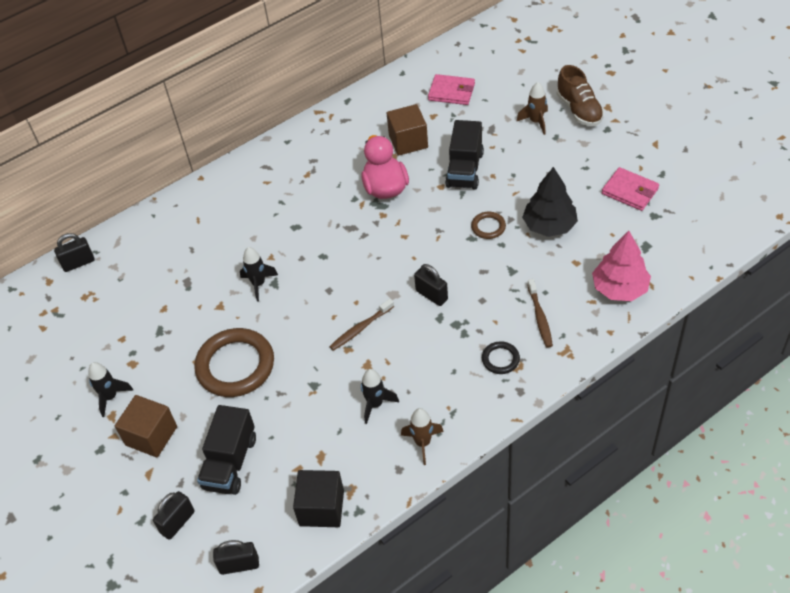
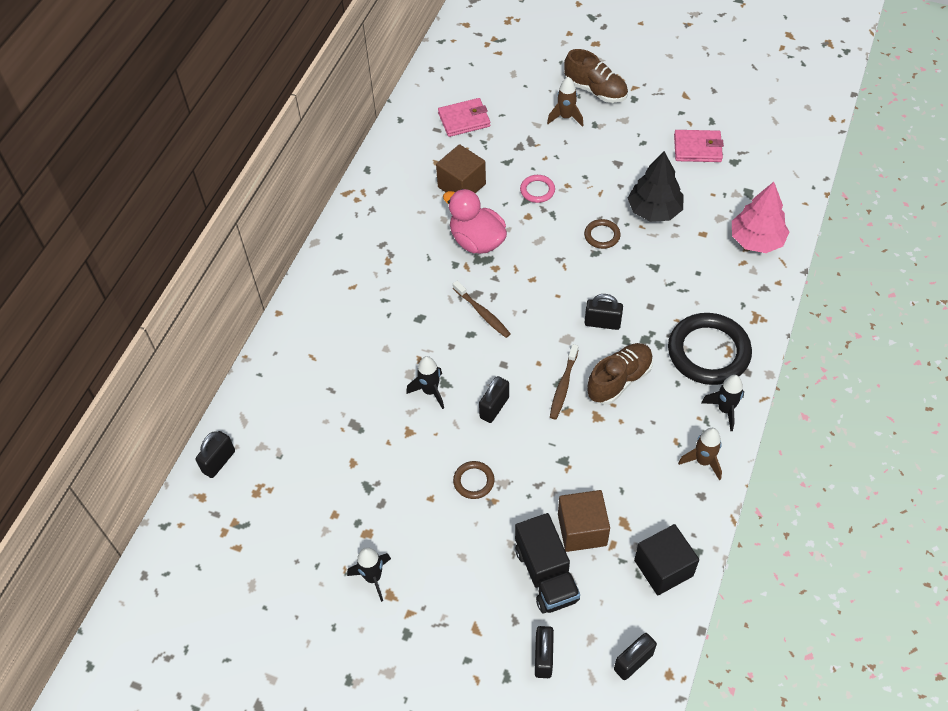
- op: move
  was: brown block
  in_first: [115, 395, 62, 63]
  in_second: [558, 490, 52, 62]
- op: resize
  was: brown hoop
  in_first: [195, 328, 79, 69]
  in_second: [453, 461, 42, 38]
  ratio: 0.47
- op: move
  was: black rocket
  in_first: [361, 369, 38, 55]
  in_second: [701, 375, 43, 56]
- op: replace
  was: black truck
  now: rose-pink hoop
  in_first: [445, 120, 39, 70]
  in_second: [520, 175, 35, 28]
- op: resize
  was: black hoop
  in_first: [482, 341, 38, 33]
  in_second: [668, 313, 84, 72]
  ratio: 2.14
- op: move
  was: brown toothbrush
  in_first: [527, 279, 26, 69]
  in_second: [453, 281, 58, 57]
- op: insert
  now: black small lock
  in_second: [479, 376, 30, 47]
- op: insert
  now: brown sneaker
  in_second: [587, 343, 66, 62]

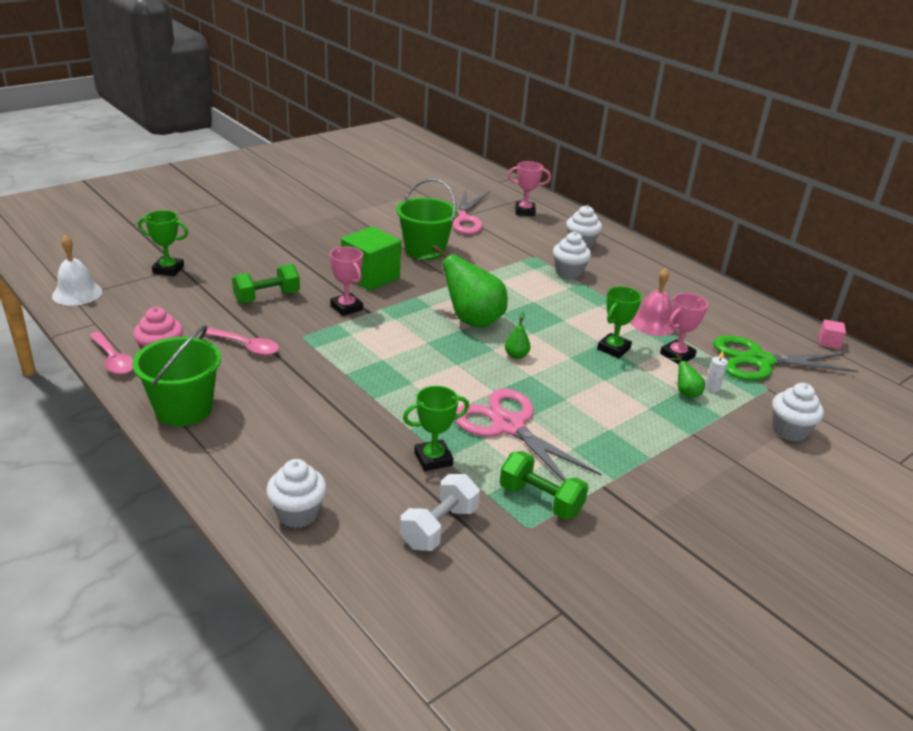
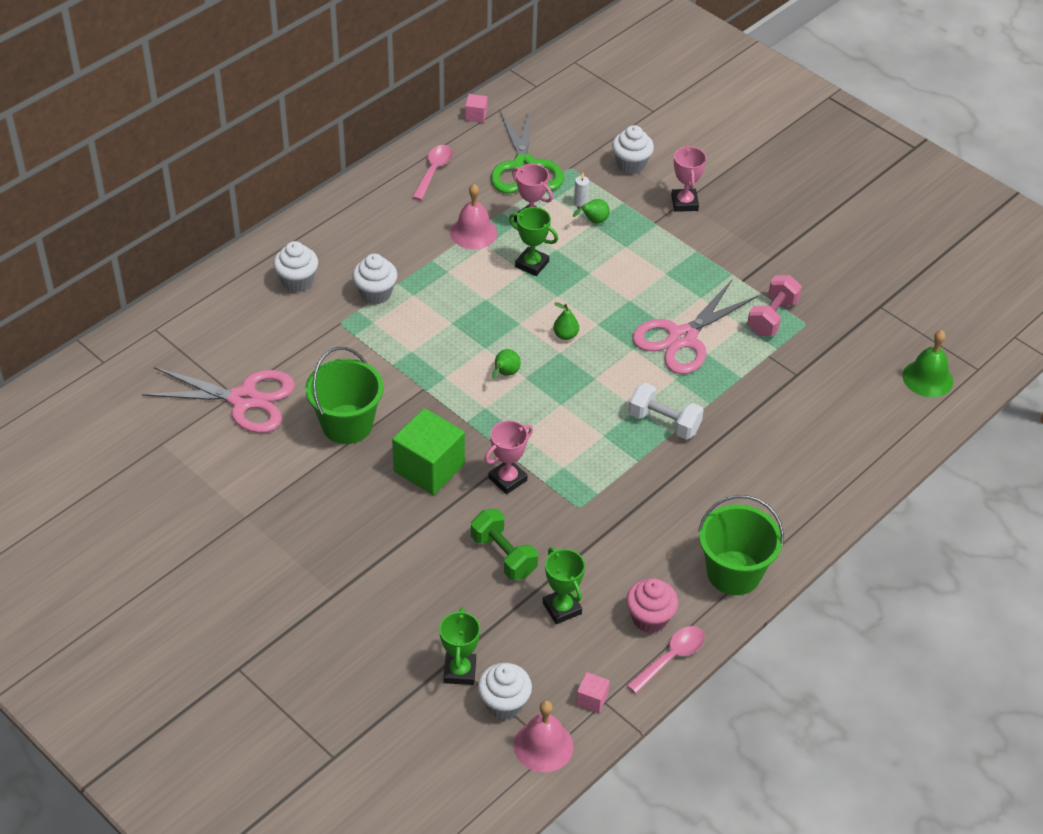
- op: recolor
  was: white school bell
  now: rose-pink school bell
  in_first: [52, 235, 50, 71]
  in_second: [514, 700, 60, 72]
- op: move
  was: rose-pink teaspoon
  in_first: [205, 328, 74, 27]
  in_second: [412, 145, 41, 55]
- op: move
  was: white muffin
  in_first: [266, 459, 61, 69]
  in_second: [478, 663, 54, 56]
- op: move
  was: white free weight
  in_first: [400, 474, 80, 77]
  in_second: [628, 383, 76, 56]
- op: move
  was: emerald award cup
  in_first: [403, 386, 66, 85]
  in_second: [543, 548, 42, 76]
- op: resize
  was: emerald toy pear
  in_first: [417, 245, 91, 83]
  in_second: [492, 349, 29, 30]
  ratio: 0.43
- op: recolor
  was: emerald free weight
  now: rose-pink free weight
  in_first: [500, 451, 88, 68]
  in_second: [747, 275, 55, 61]
- op: move
  was: rose-pink award cup
  in_first: [507, 161, 44, 55]
  in_second: [671, 145, 36, 67]
- op: insert
  now: rose-pink block
  in_second: [576, 672, 34, 41]
- op: insert
  now: emerald school bell
  in_second: [903, 330, 50, 67]

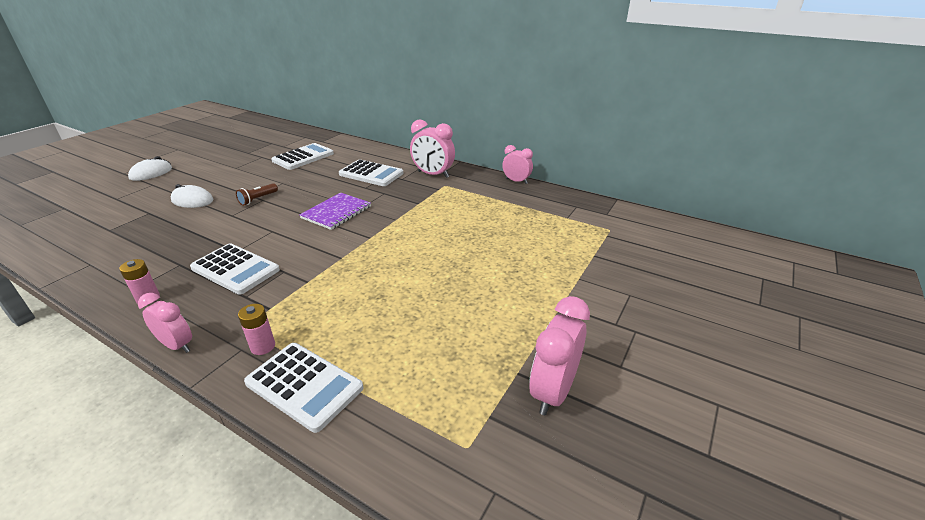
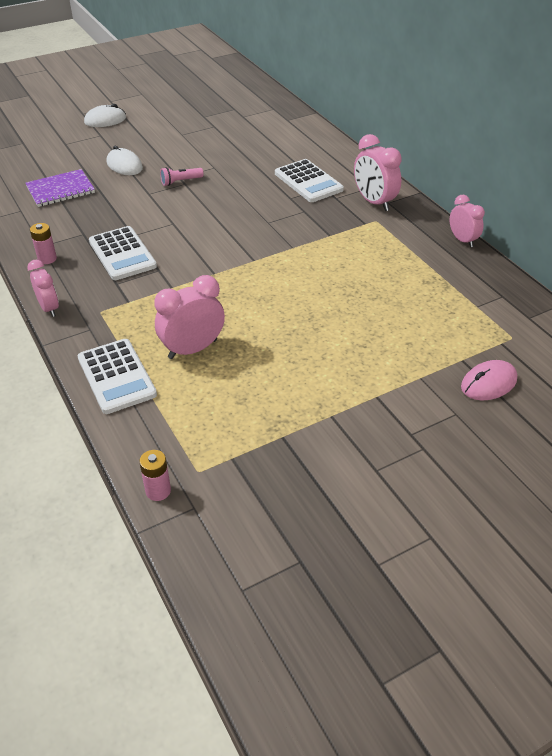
- op: recolor
  was: brown pocket torch
  now: rose-pink pocket torch
  in_first: [236, 183, 42, 23]
  in_second: [160, 167, 44, 19]
- op: move
  was: rose-pink battery
  in_first: [238, 304, 37, 51]
  in_second: [139, 450, 32, 51]
- op: delete
  was: white calculator
  in_first: [271, 143, 63, 27]
- op: move
  was: purple notepad
  in_first: [299, 193, 72, 37]
  in_second: [25, 169, 70, 38]
- op: move
  was: rose-pink bedside clock
  in_first: [529, 296, 61, 119]
  in_second: [154, 275, 71, 84]
- op: insert
  now: rose-pink computer mouse
  in_second: [461, 360, 56, 40]

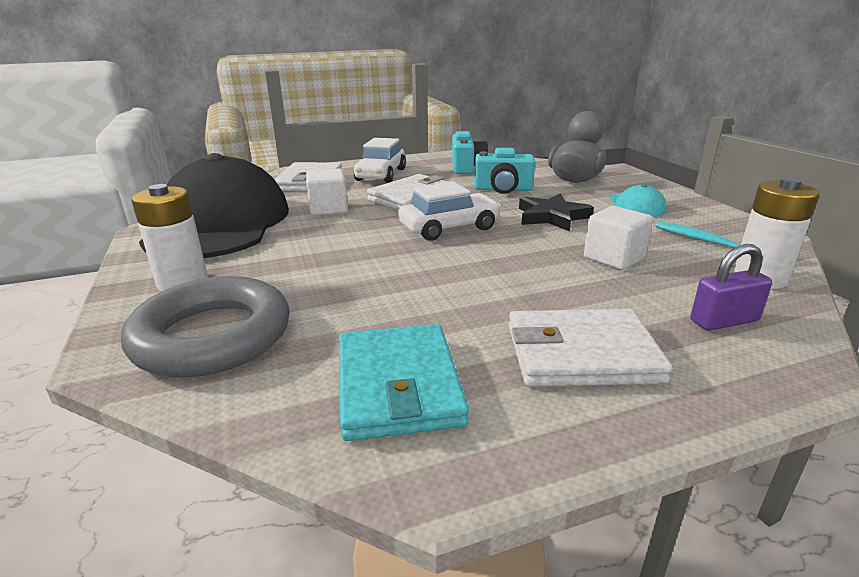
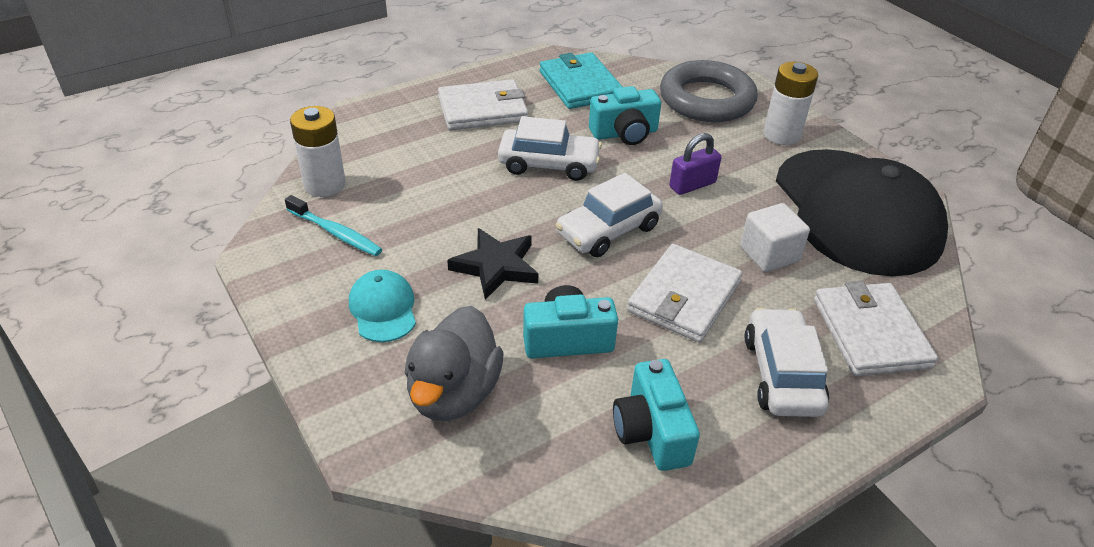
- op: delete
  was: white block
  in_first: [584, 206, 69, 64]
- op: move
  was: purple small lock
  in_first: [691, 244, 81, 87]
  in_second: [669, 133, 52, 62]
- op: insert
  now: white car
  in_second: [498, 116, 104, 65]
- op: insert
  now: aqua compact camera
  in_second: [589, 86, 72, 59]

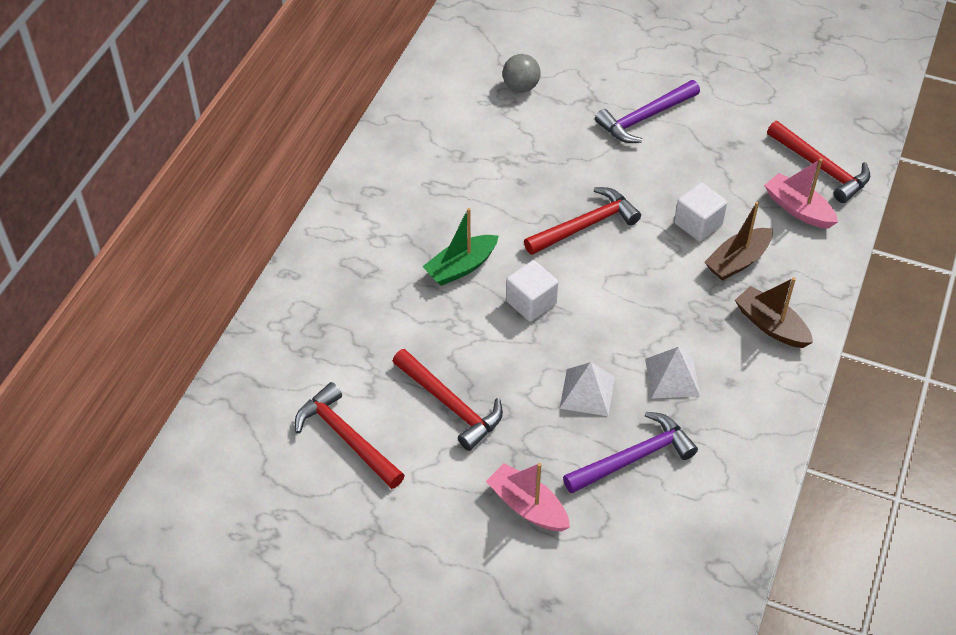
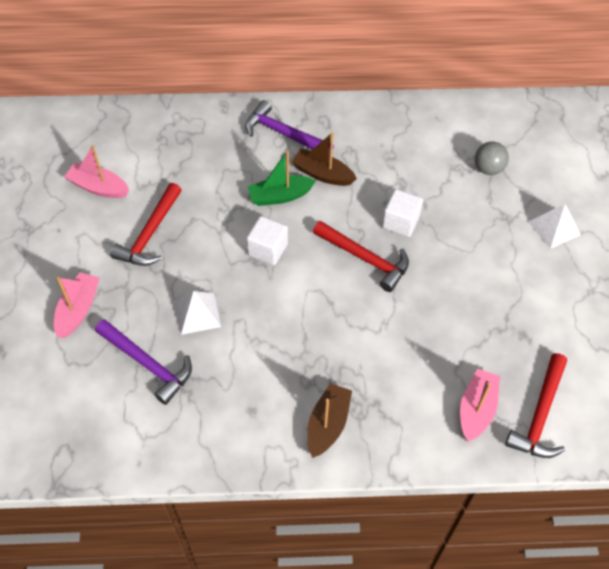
- op: replace
  was: crimson claw hammer
  now: rose-pink toy boat
  in_first: [295, 382, 110, 107]
  in_second: [64, 145, 65, 53]
- op: rotate
  was: emerald toy boat
  in_first: [422, 208, 76, 78]
  in_second: [247, 150, 69, 56]
  clockwise: -45
- op: move
  was: purple claw hammer
  in_first: [595, 80, 105, 63]
  in_second: [245, 100, 89, 56]
- op: move
  was: white pyramid
  in_first: [645, 347, 55, 52]
  in_second: [528, 204, 53, 45]
- op: move
  was: white block
  in_first: [674, 183, 53, 58]
  in_second: [382, 189, 41, 48]
- op: move
  was: brown toy boat
  in_first: [705, 202, 68, 79]
  in_second: [292, 132, 65, 54]

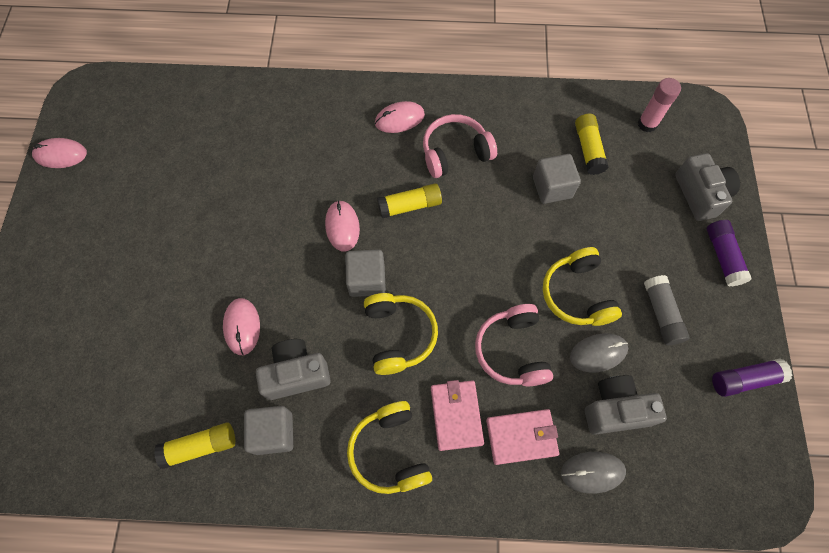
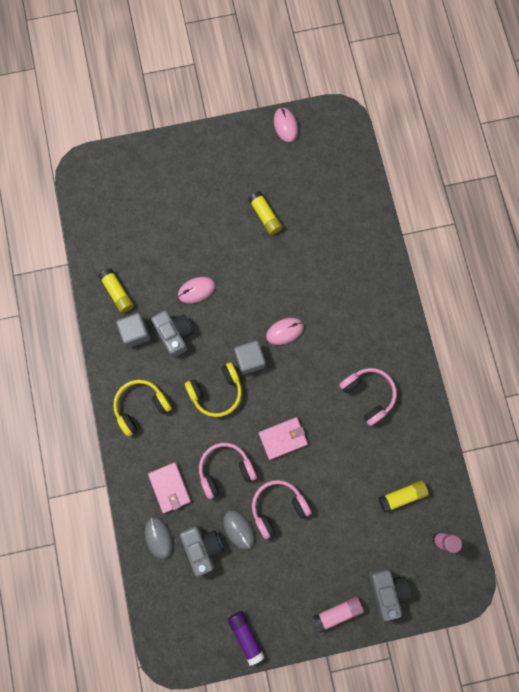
- op: delete
  was: rose-pink computer mouse
  in_first: [375, 101, 50, 32]
- op: move
  was: yellow glue stick
  in_first: [377, 183, 65, 36]
  in_second: [248, 191, 35, 44]
- op: move
  was: rose-pink card wallet
  in_first: [431, 380, 53, 71]
  in_second: [259, 417, 49, 43]
- op: delete
  was: gray block
  in_first: [533, 154, 48, 50]
- op: recolor
  was: yellow over-ear headphones
  now: rose-pink over-ear headphones
  in_first: [543, 247, 79, 79]
  in_second: [252, 480, 59, 59]
- op: delete
  was: gray glue stick
  in_first: [644, 275, 46, 70]
- op: rotate
  was: gray compact camera
  in_first: [675, 153, 65, 68]
  in_second: [369, 568, 43, 53]
  clockwise: -75
- op: recolor
  was: purple glue stick
  now: rose-pink glue stick
  in_first: [707, 220, 45, 67]
  in_second: [313, 596, 51, 37]

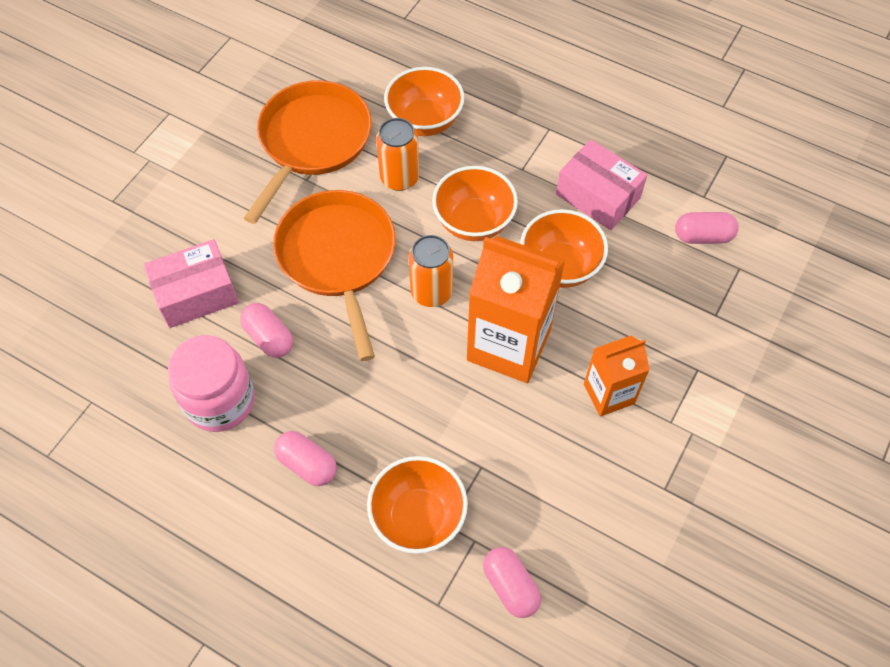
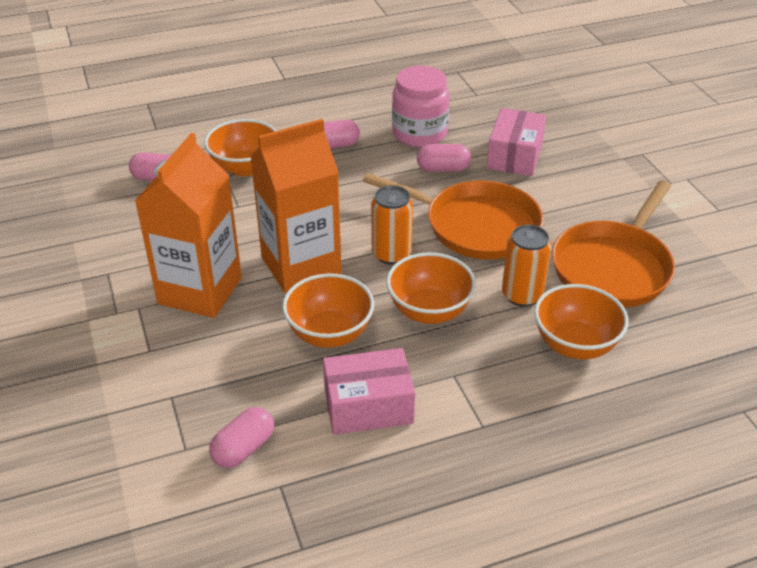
- op: rotate
  was: orange pan
  in_first: [244, 80, 128, 144]
  in_second: [552, 181, 123, 126]
  clockwise: 60
- op: resize
  was: orange juice carton
  in_first: [584, 336, 66, 81]
  in_second: [135, 133, 107, 185]
  ratio: 1.74

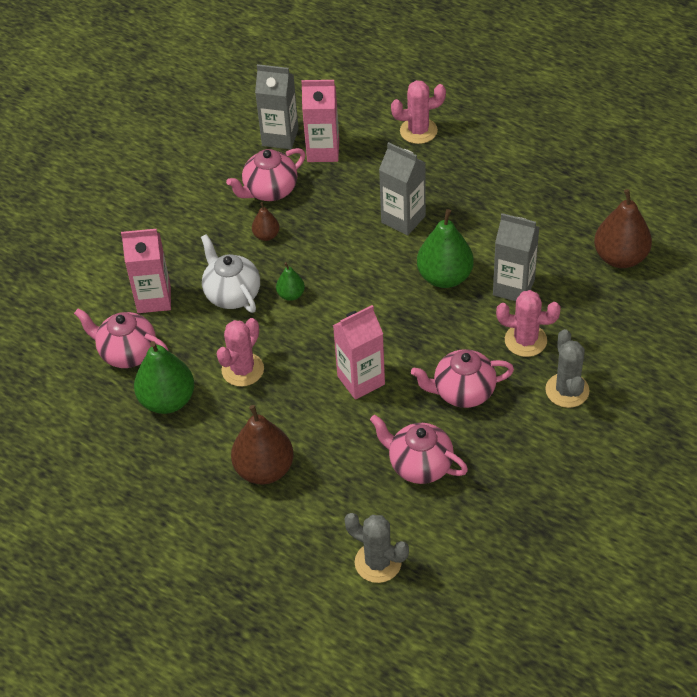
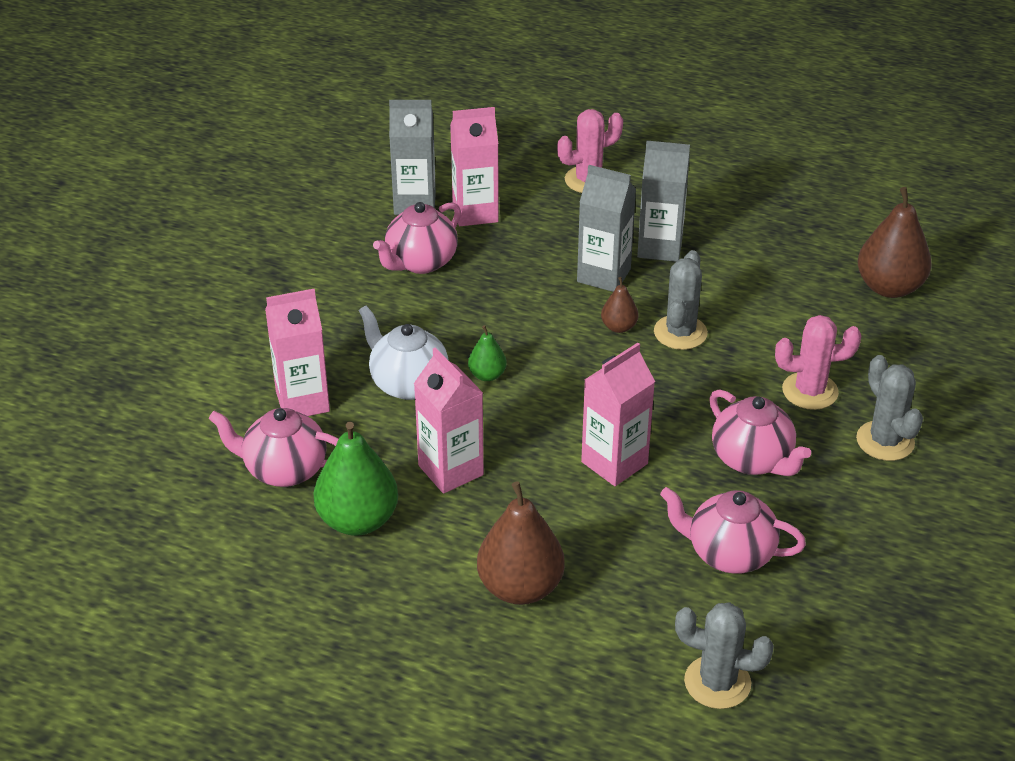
- op: replace
  was: rose-pink saguaro cactus
  now: rose-pink juice carton
  in_first: [217, 318, 47, 69]
  in_second: [414, 347, 70, 147]
- op: move
  was: brown toy pear
  in_first: [252, 202, 28, 39]
  in_second: [601, 277, 38, 56]
- op: rotate
  was: rose-pink teapot
  in_first: [411, 349, 103, 59]
  in_second: [709, 389, 102, 87]
  clockwise: -105
- op: replace
  was: emerald toy pear
  now: gray saguaro cactus
  in_first: [417, 209, 57, 79]
  in_second: [654, 250, 54, 100]
- op: move
  was: gray juice carton
  in_first: [493, 213, 46, 88]
  in_second: [637, 141, 53, 121]

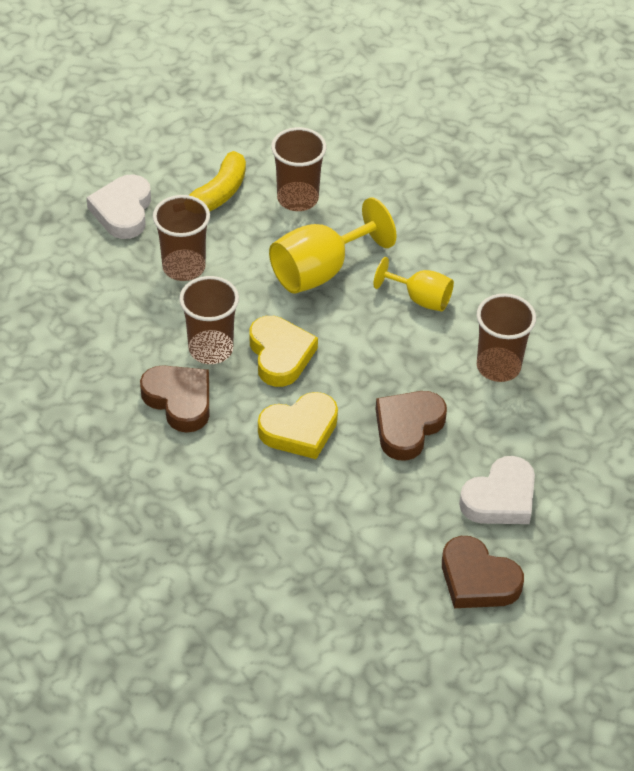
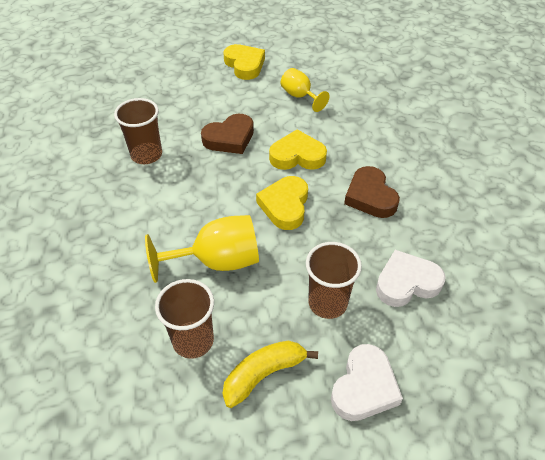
- op: delete
  was: brown beaker
  in_first: [179, 276, 60, 88]
- op: move
  was: yellow chalice
  in_first: [373, 257, 81, 55]
  in_second: [281, 68, 49, 44]
- op: recolor
  was: brown love heart
  now: yellow love heart
  in_first: [442, 536, 82, 72]
  in_second: [223, 44, 42, 36]
- op: move
  was: white love heart
  in_first: [459, 456, 76, 68]
  in_second: [376, 250, 70, 57]

